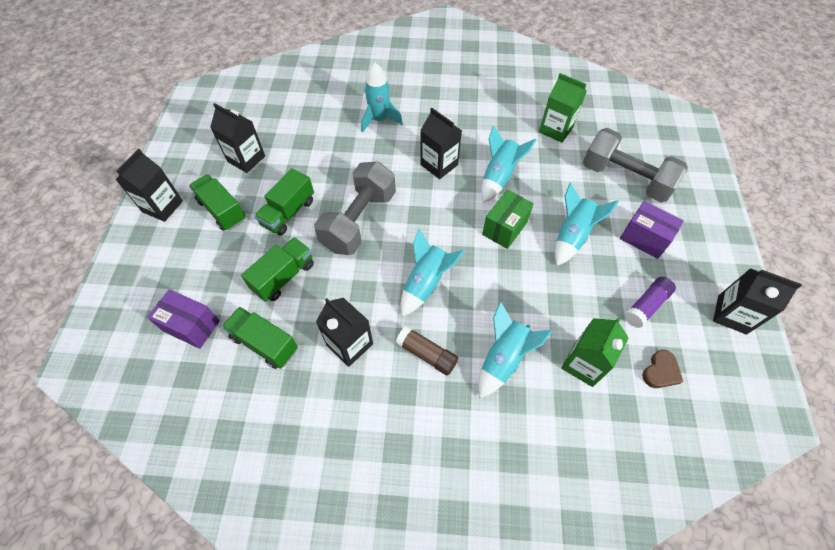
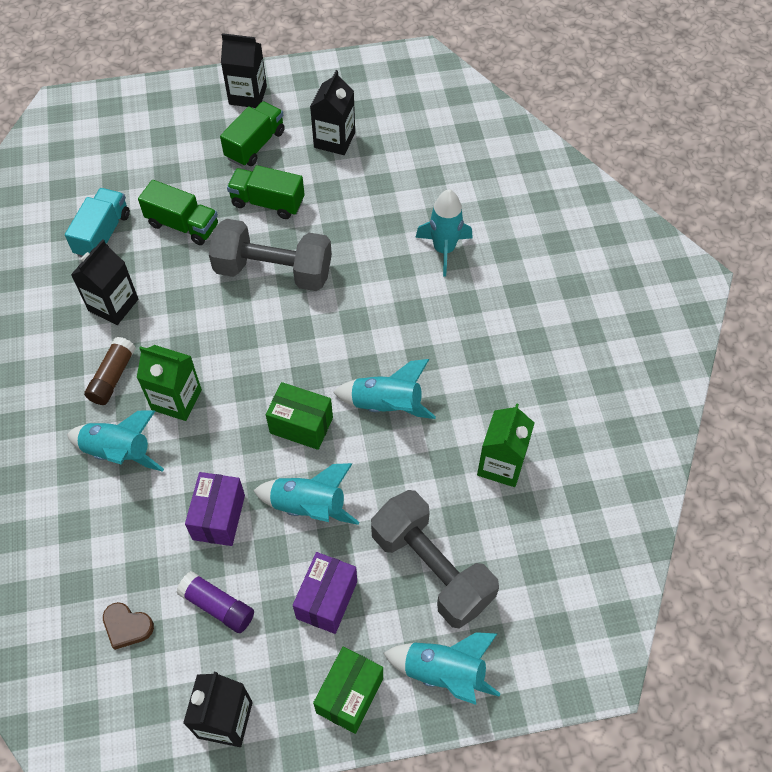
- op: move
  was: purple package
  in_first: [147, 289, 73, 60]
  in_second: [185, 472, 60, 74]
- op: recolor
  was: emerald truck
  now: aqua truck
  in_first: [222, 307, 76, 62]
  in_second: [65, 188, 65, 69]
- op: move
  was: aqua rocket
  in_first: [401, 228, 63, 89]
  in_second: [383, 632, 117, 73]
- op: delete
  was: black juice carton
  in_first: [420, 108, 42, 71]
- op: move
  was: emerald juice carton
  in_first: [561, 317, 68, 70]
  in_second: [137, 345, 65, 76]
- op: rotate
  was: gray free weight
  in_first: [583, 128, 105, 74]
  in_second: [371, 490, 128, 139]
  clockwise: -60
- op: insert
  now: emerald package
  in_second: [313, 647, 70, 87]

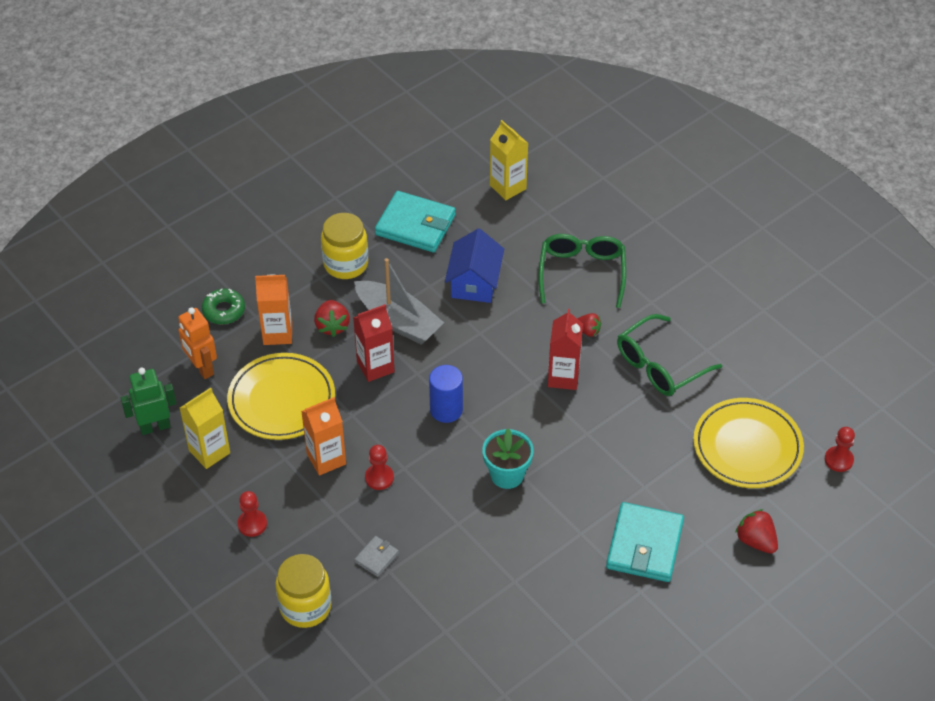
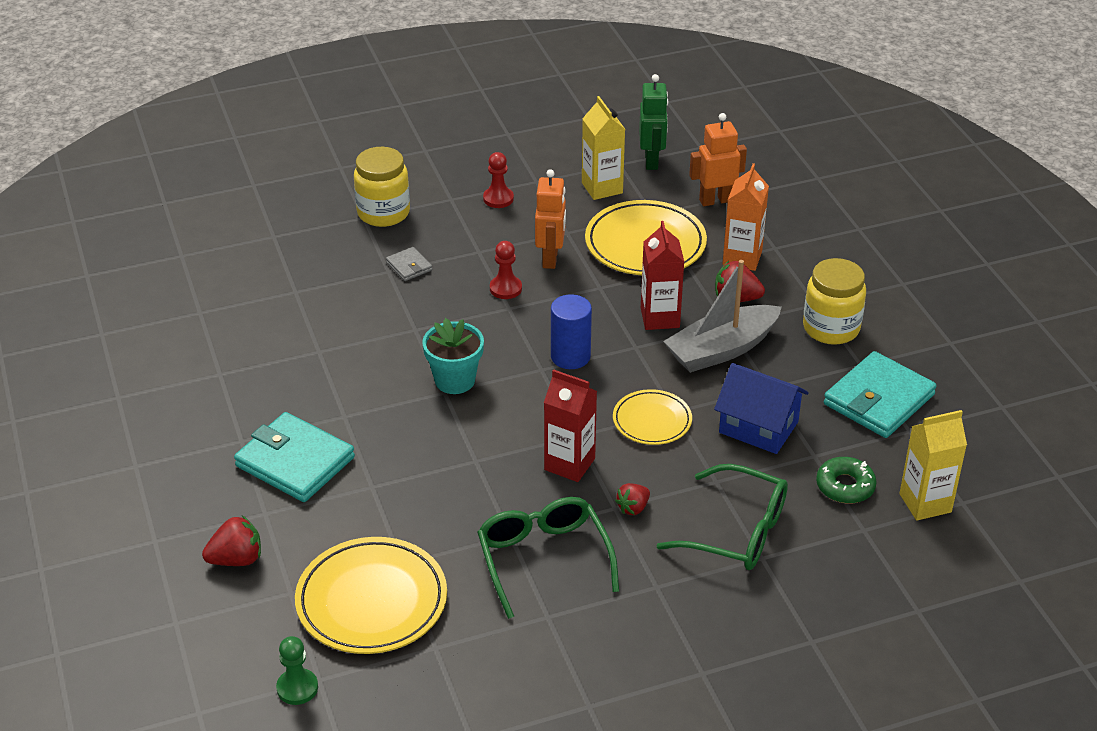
- op: move
  was: emerald doughnut
  in_first: [202, 289, 43, 35]
  in_second: [816, 457, 61, 46]
- op: replace
  was: orange juice carton
  now: orange toy robot
  in_first: [301, 397, 45, 79]
  in_second: [535, 169, 31, 100]
- op: recolor
  was: crimson game pawn
  now: emerald game pawn
  in_first: [825, 427, 30, 45]
  in_second: [276, 636, 42, 69]
- op: insert
  now: yellow plate
  in_second: [613, 389, 79, 56]

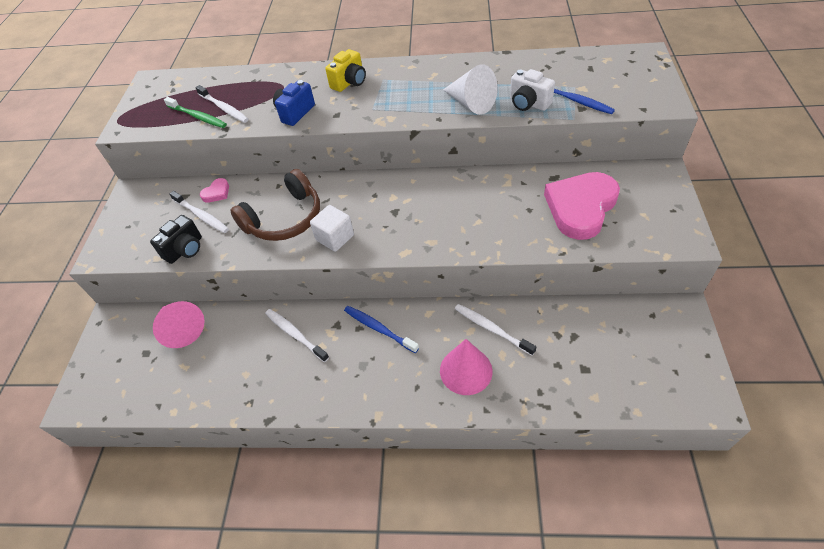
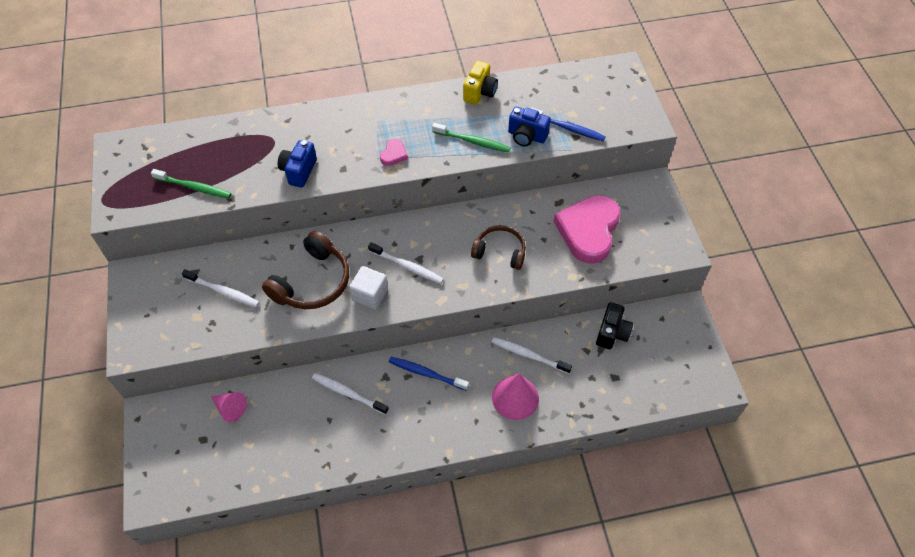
- op: move
  was: black compact camera
  in_first: [150, 215, 52, 49]
  in_second: [596, 302, 37, 47]
- op: resize
  was: rose-pink cone shape
  in_first: [153, 301, 52, 47]
  in_second: [211, 392, 36, 30]
  ratio: 0.65
- op: move
  was: white toothbrush
  in_first: [195, 85, 54, 38]
  in_second: [368, 242, 76, 42]
- op: move
  was: rose-pink love heart
  in_first: [200, 178, 29, 25]
  in_second: [380, 139, 28, 27]
- op: move
  was: yellow compact camera
  in_first: [325, 49, 41, 43]
  in_second: [463, 61, 35, 44]
- op: replace
  was: white cone shape
  now: emerald toothbrush
  in_first: [443, 64, 55, 51]
  in_second: [432, 123, 79, 30]
- op: recolor
  was: white compact camera
  now: royal blue compact camera
  in_first: [510, 69, 45, 42]
  in_second: [508, 107, 43, 39]
- op: insert
  now: brown over-ear headphones
  in_second: [471, 225, 55, 45]

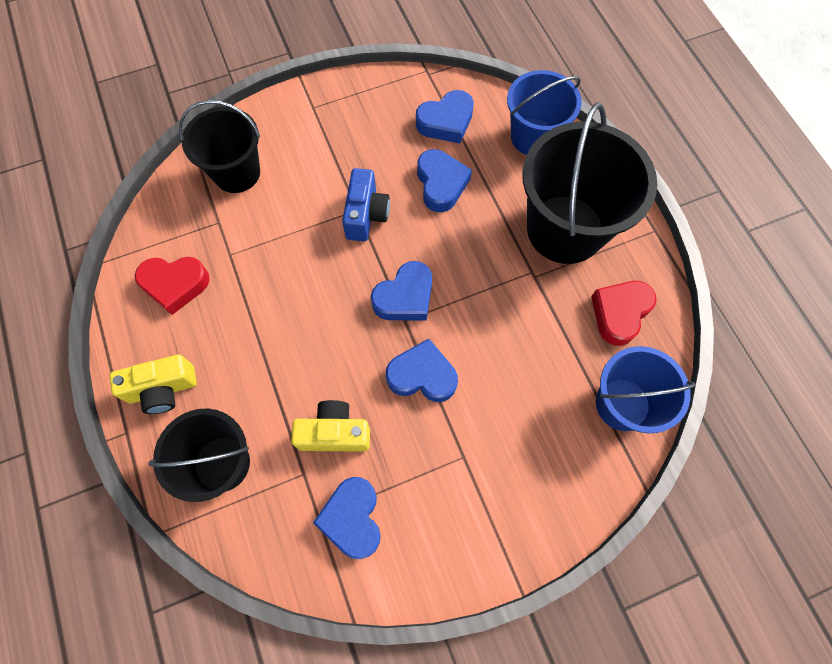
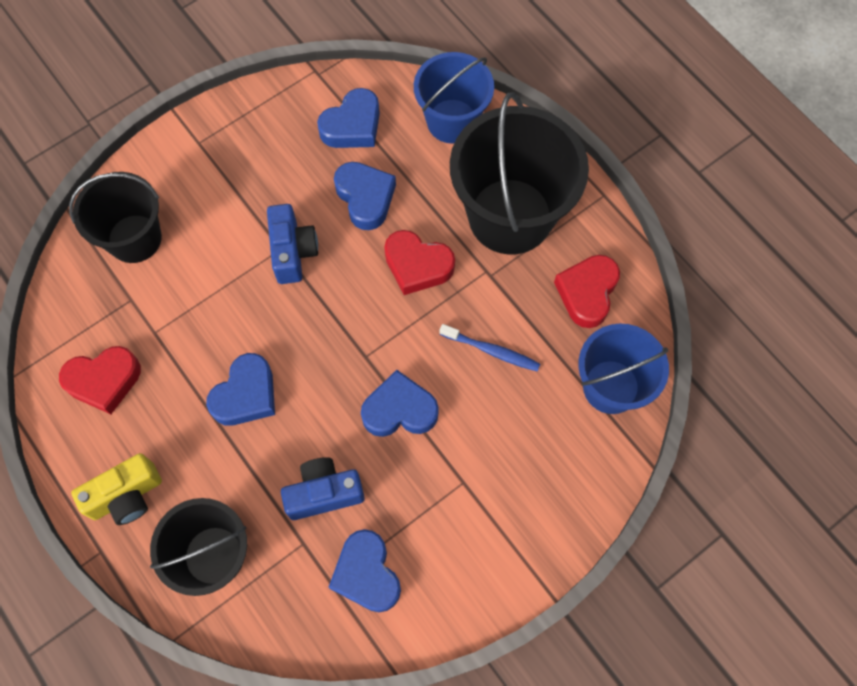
- op: recolor
  was: yellow compact camera
  now: royal blue compact camera
  in_first: [291, 400, 79, 52]
  in_second: [281, 457, 84, 63]
- op: move
  was: royal blue love heart
  in_first: [371, 261, 61, 59]
  in_second: [206, 353, 69, 73]
- op: insert
  now: crimson love heart
  in_second: [384, 230, 71, 65]
- op: insert
  now: royal blue toothbrush
  in_second: [440, 324, 100, 48]

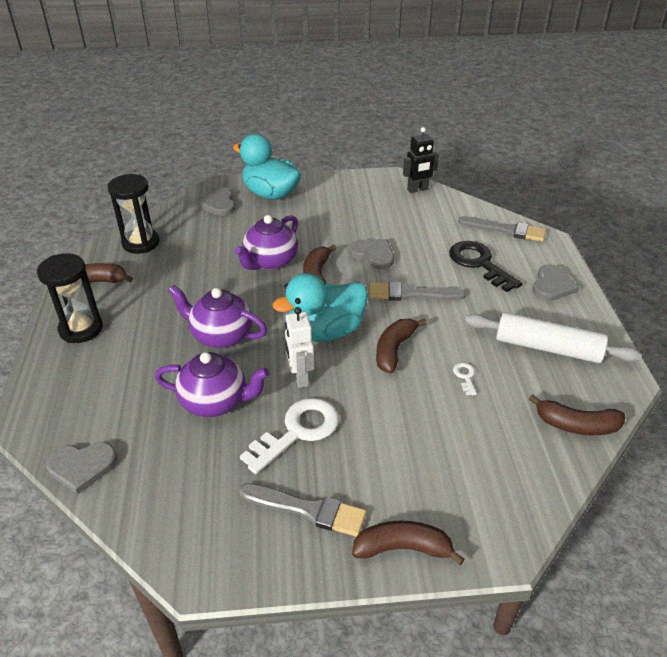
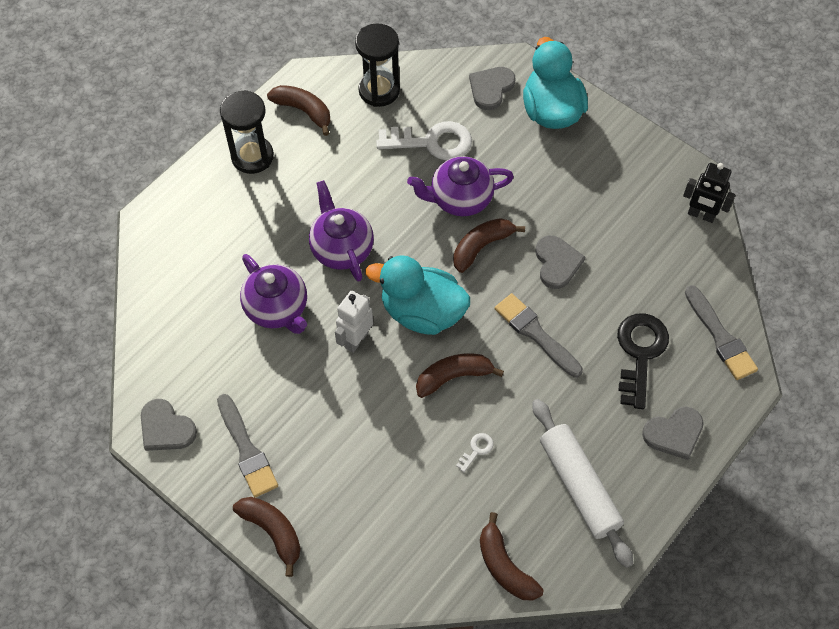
- op: move
  was: gray love heart
  in_first: [46, 442, 71, 52]
  in_second: [141, 399, 56, 52]
- op: move
  was: white latchkey
  in_first: [240, 398, 99, 76]
  in_second: [376, 121, 96, 40]

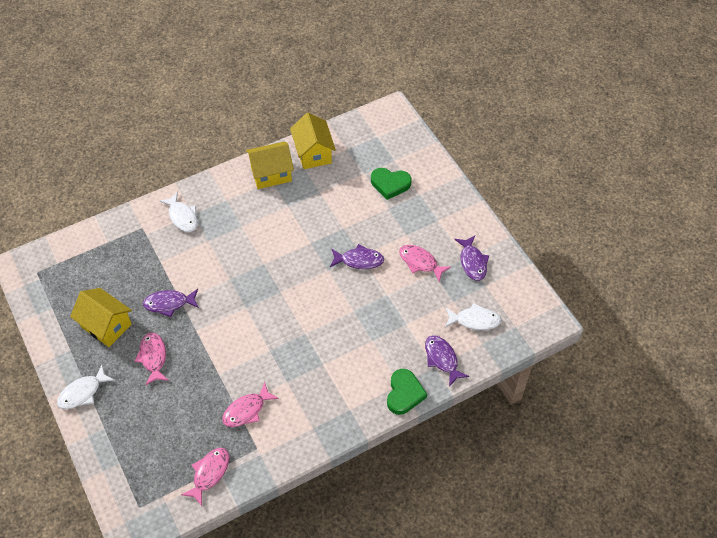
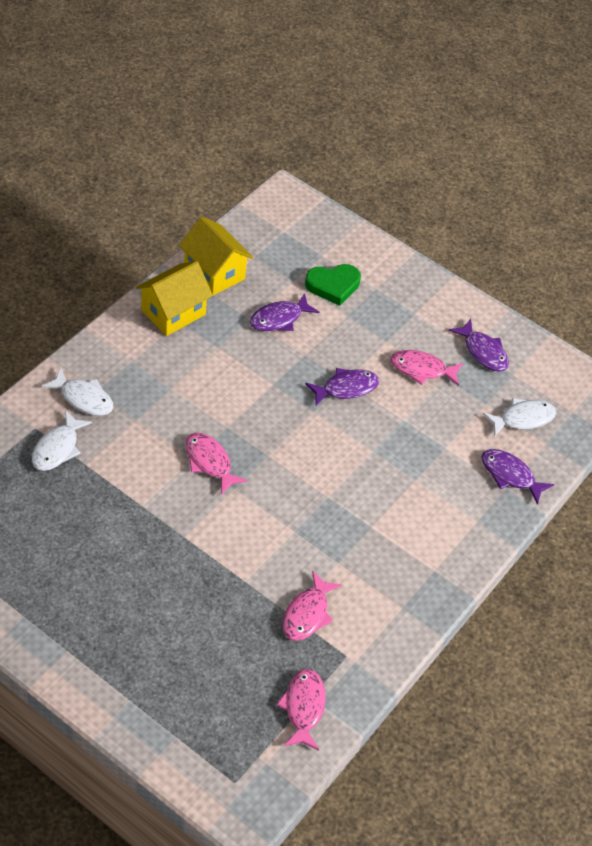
- op: move
  was: white toy fish
  in_first: [57, 365, 58, 44]
  in_second: [32, 410, 60, 61]
- op: delete
  was: yellow toy house
  in_first: [70, 288, 62, 59]
- op: move
  was: rose-pink toy fish
  in_first: [135, 333, 34, 53]
  in_second: [185, 433, 62, 62]
- op: move
  was: purple toy fish
  in_first: [143, 289, 56, 28]
  in_second: [250, 293, 69, 38]
- op: delete
  was: emerald love heart
  in_first: [387, 369, 40, 46]

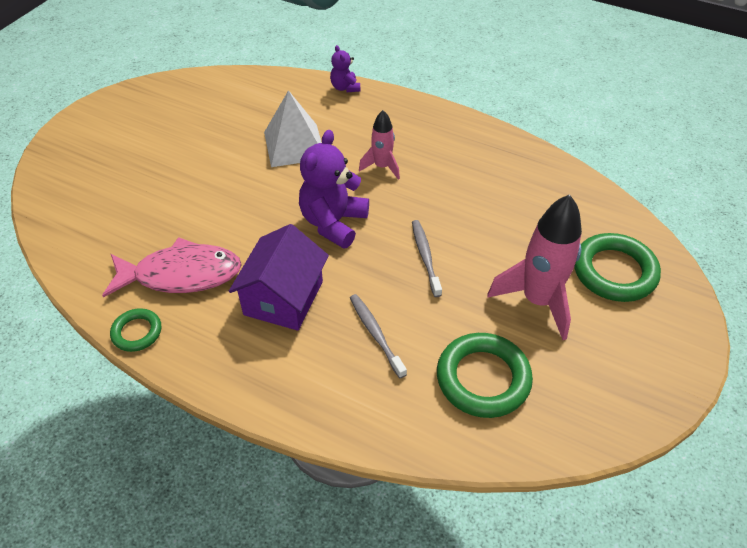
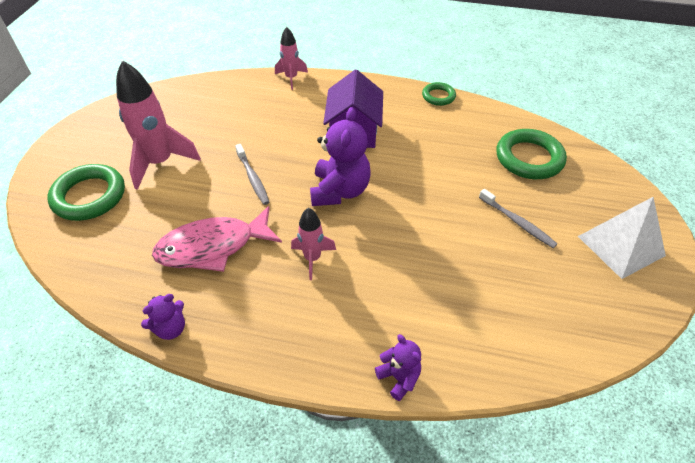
- op: move
  was: rose-pink toy fish
  in_first: [102, 237, 140, 60]
  in_second: [152, 206, 130, 66]
- op: move
  was: white pyramid
  in_first: [264, 90, 58, 77]
  in_second: [578, 197, 88, 82]
- op: move
  was: gray toothbrush
  in_first: [350, 294, 57, 84]
  in_second: [479, 189, 78, 59]
- op: move
  was: emerald hoop
  in_first: [437, 333, 96, 85]
  in_second: [497, 129, 70, 50]
- op: insert
  now: purple stuffed bear
  in_second: [141, 294, 44, 46]
- op: insert
  now: rose-pink rocket
  in_second: [275, 27, 33, 63]

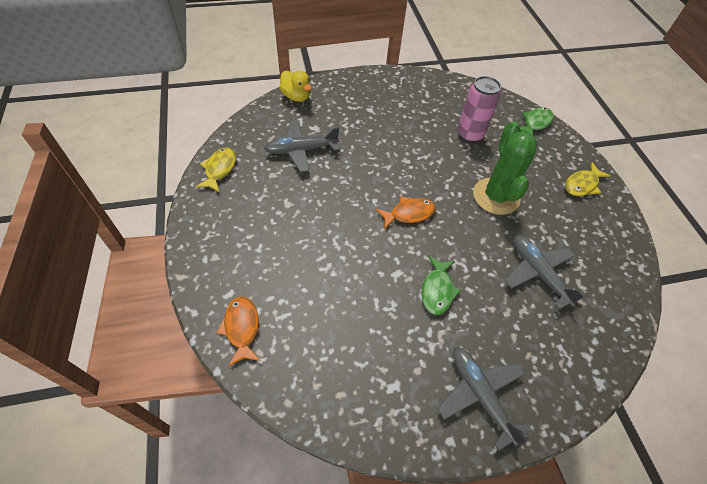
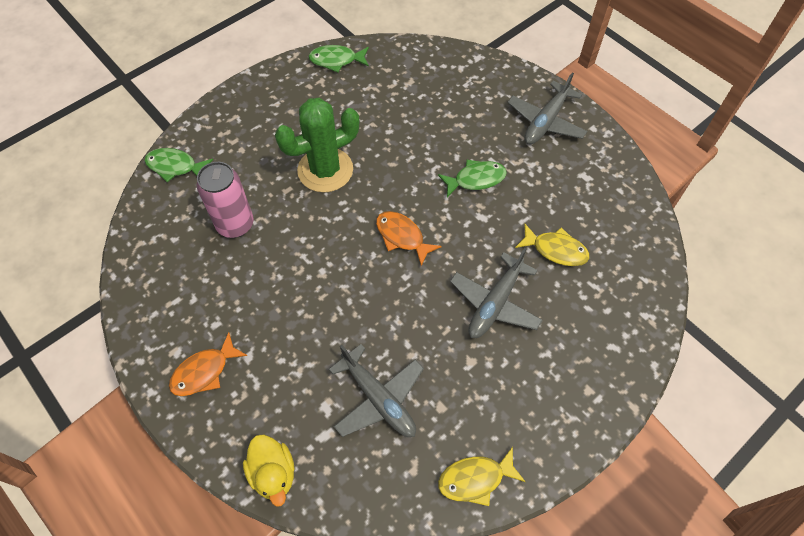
- op: move
  was: orange toy fish
  in_first: [217, 297, 44, 70]
  in_second: [169, 332, 79, 64]
- op: rotate
  was: yellow duck
  in_first: [279, 71, 33, 31]
  in_second: [243, 435, 51, 72]
  clockwise: 135
- op: move
  was: gray plane
  in_first: [505, 236, 80, 74]
  in_second: [450, 248, 93, 90]
- op: move
  was: yellow toy fish
  in_first: [565, 162, 46, 34]
  in_second: [515, 224, 74, 42]
- op: insert
  now: emerald toy fish
  in_second: [308, 45, 61, 28]

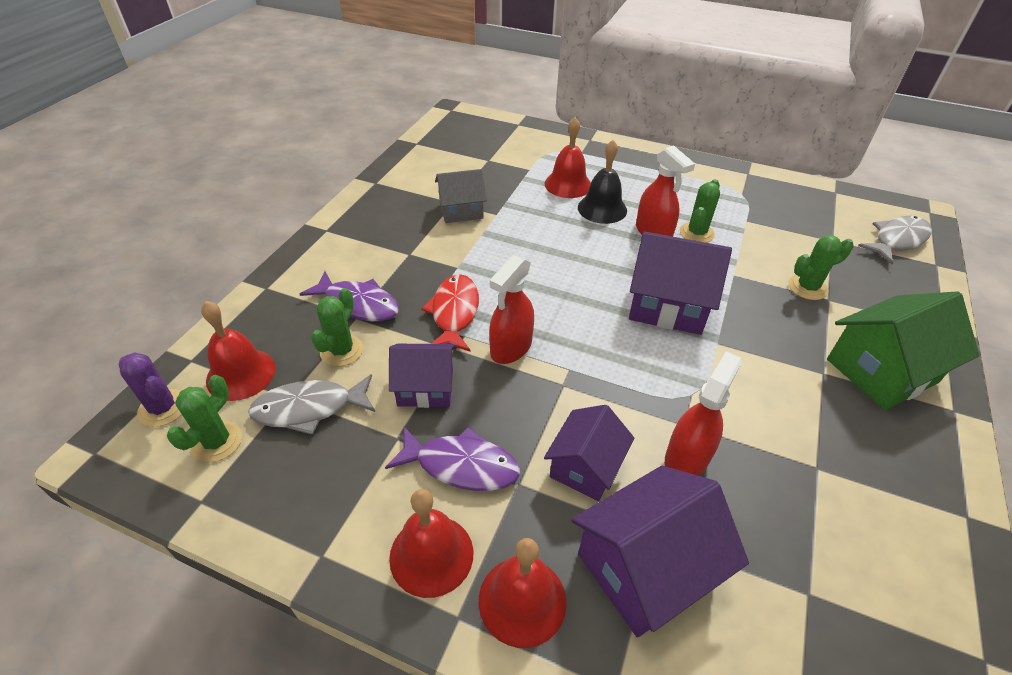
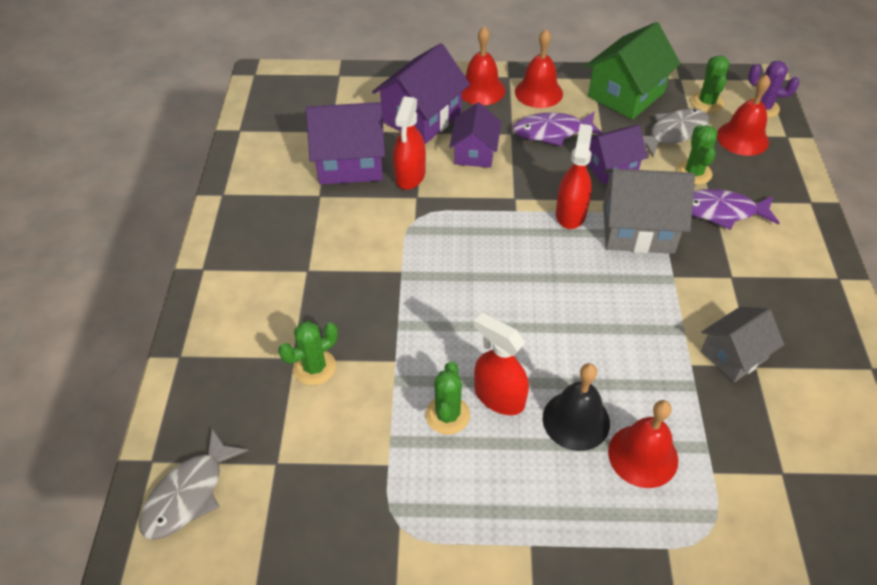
- op: replace
  was: crimson toy fish
  now: gray toy house
  in_first: [421, 274, 58, 78]
  in_second: [603, 169, 92, 85]
- op: move
  was: purple toy house
  in_first: [629, 232, 103, 103]
  in_second: [306, 102, 79, 83]
- op: move
  was: emerald toy house
  in_first: [827, 291, 152, 119]
  in_second: [585, 22, 96, 98]

